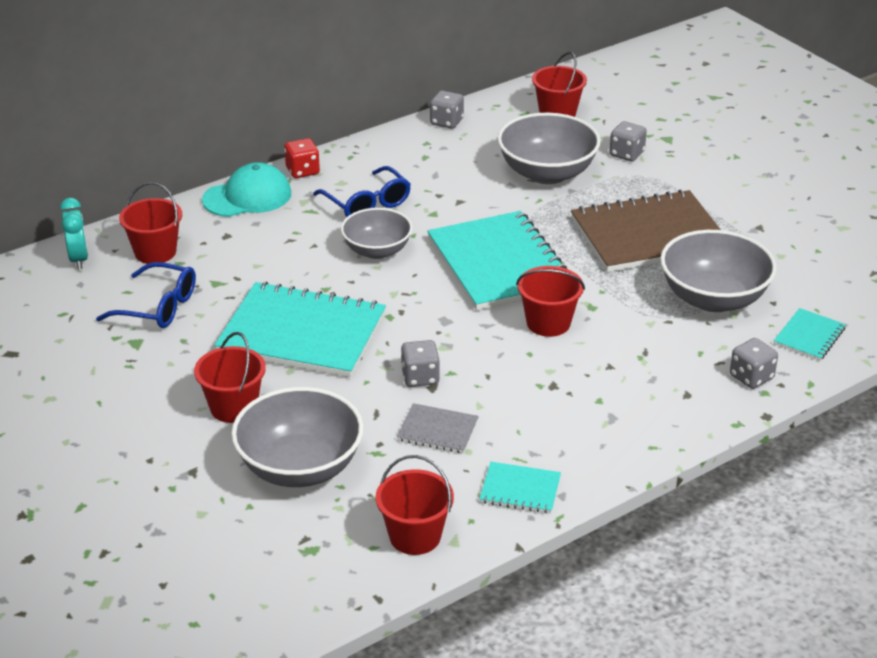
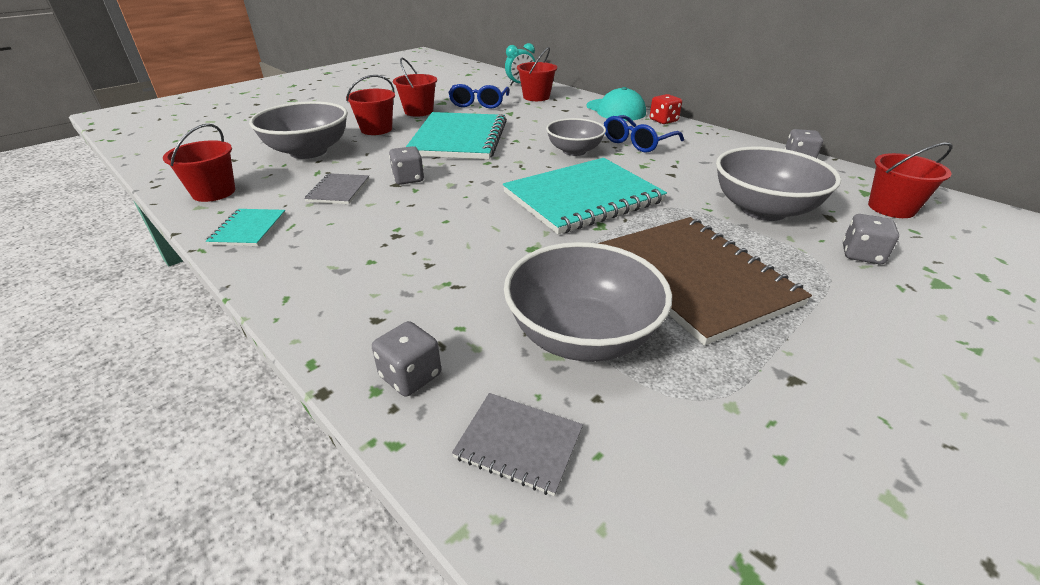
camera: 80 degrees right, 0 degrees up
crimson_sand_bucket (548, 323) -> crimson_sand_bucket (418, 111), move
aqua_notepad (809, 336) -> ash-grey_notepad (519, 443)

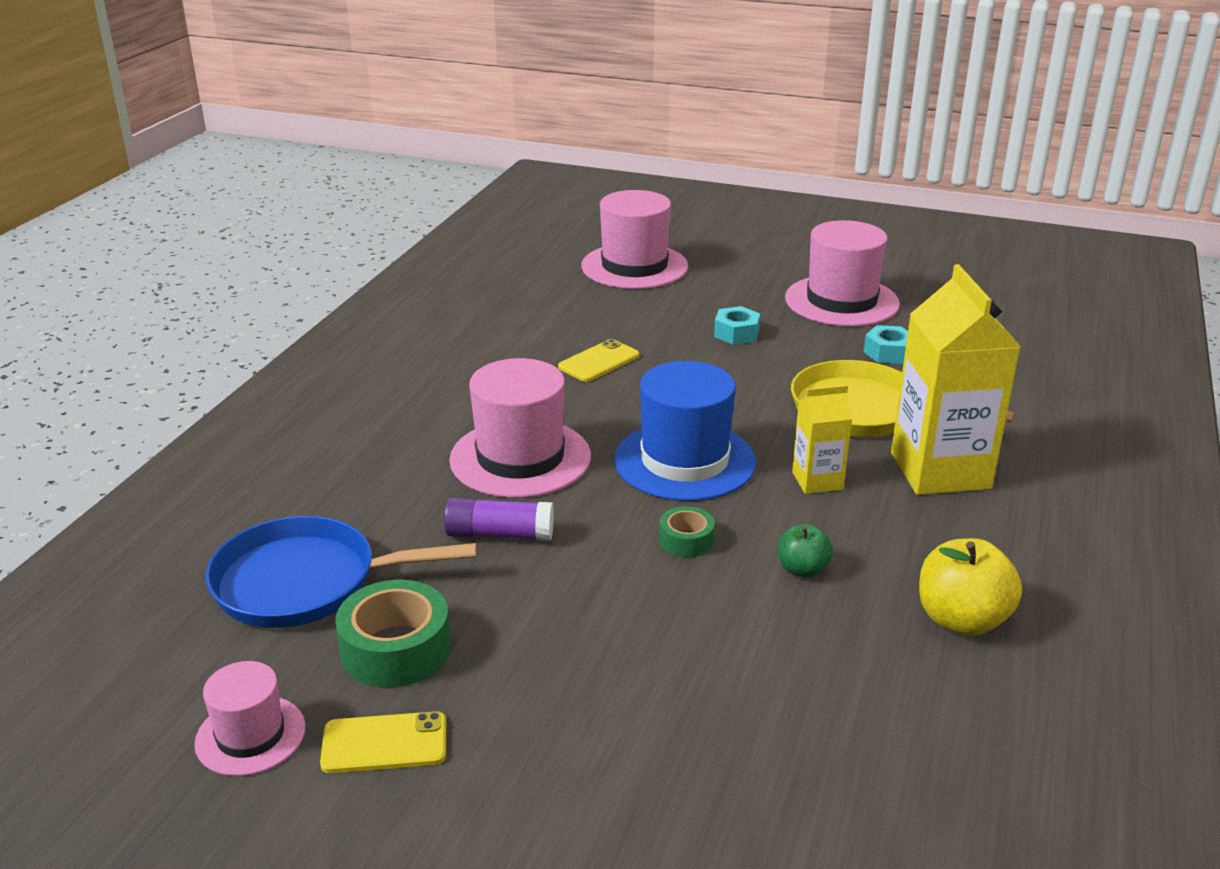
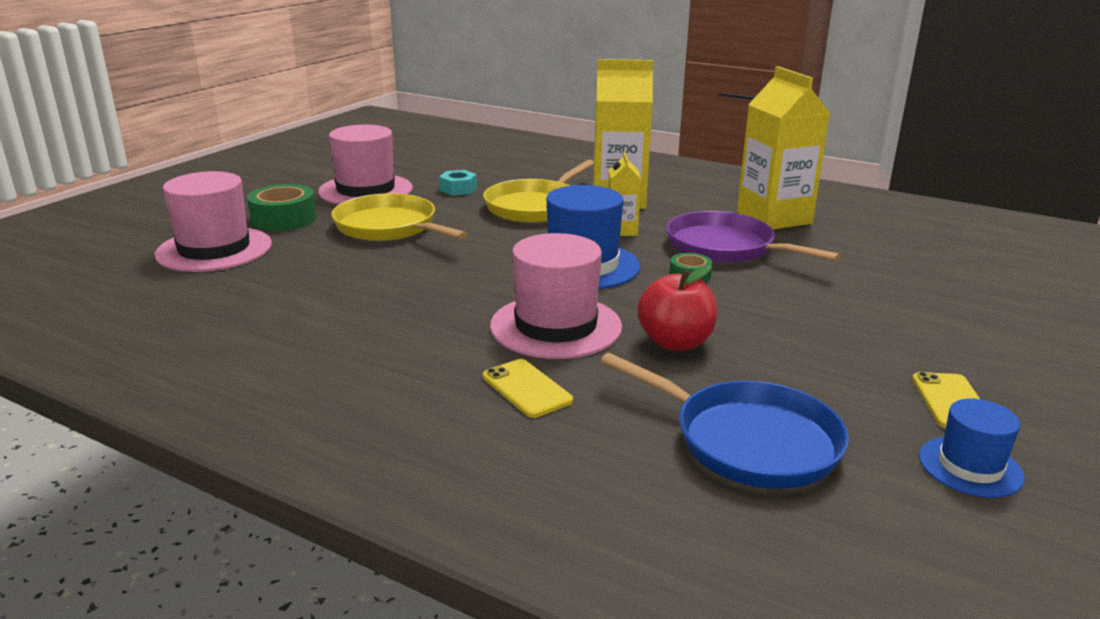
camera: 80 degrees left, 5 degrees down
rose-pink_top_hat (250, 735) -> royal_blue_top_hat (970, 467)
royal_blue_pan (305, 582) -> royal_blue_pan (747, 440), 60 degrees counterclockwise
green_tape (396, 649) -> green_tape (284, 219), move
purple_glue_stick (500, 534) -> crimson_apple (675, 342)
golden_smartphone (599, 361) -> golden_smartphone (527, 389), move
aqua_nut (736, 333) -> golden_pan (389, 227)
green_apple (802, 569) -> purple_pan (725, 247)
golden_apple (961, 620) -> golden_juice_carton (774, 218)

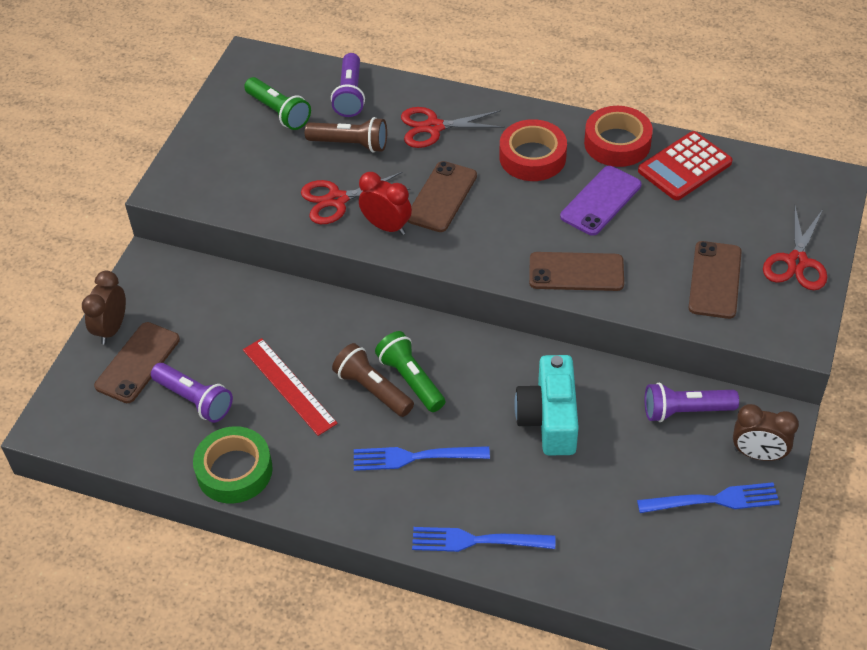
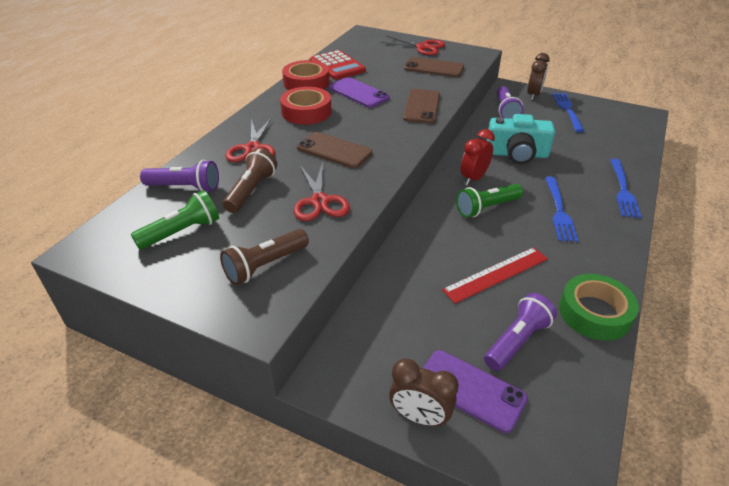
camera: 85 degrees left, 10 degrees down
russet_smartphone (138, 363) -> purple_smartphone (470, 390)
russet_torch (372, 389) -> russet_torch (265, 265), move
crimson_clock (386, 226) -> crimson_clock (473, 178), move

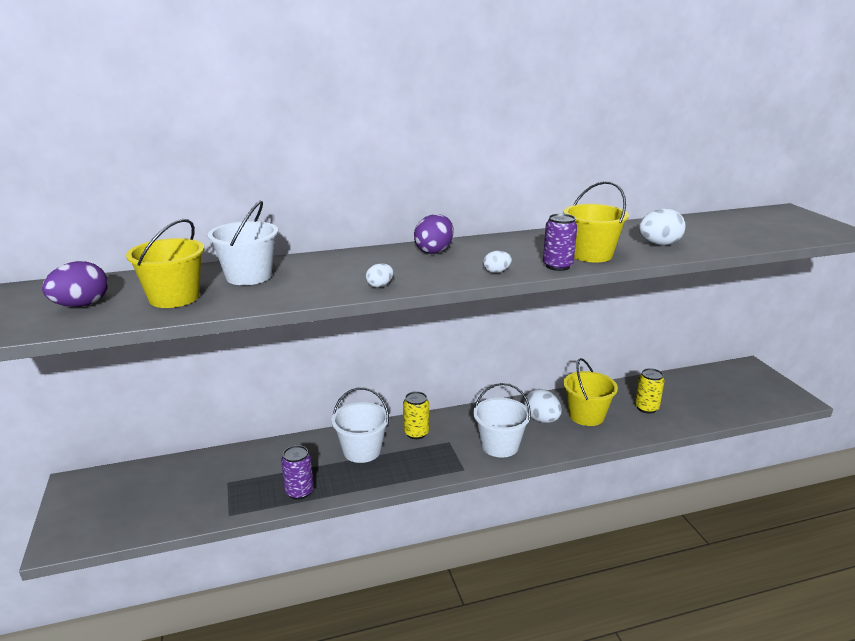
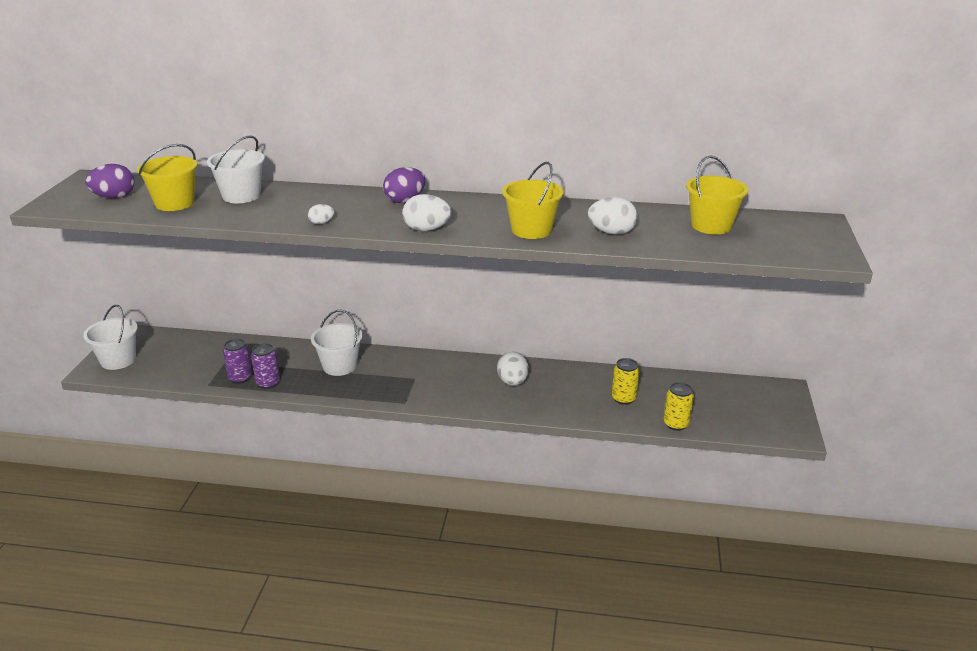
camera: 25 degrees right, 5 degrees up
golden_tin (416, 433) -> golden_tin (676, 424), move
snow-white_sand_bucket (500, 445) -> snow-white_sand_bucket (118, 360), move
snow-white_egg (496, 272) -> snow-white_egg (426, 229), x1.83
purple_tin (557, 266) -> purple_tin (240, 378), move
golden_sand_bucket (586, 416) -> golden_sand_bucket (711, 226), move

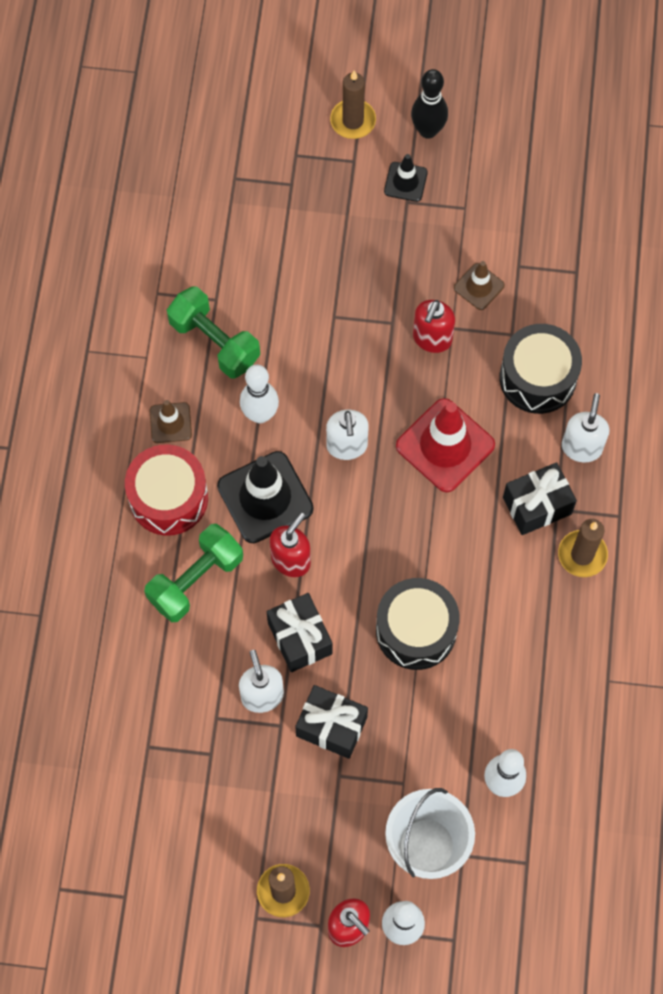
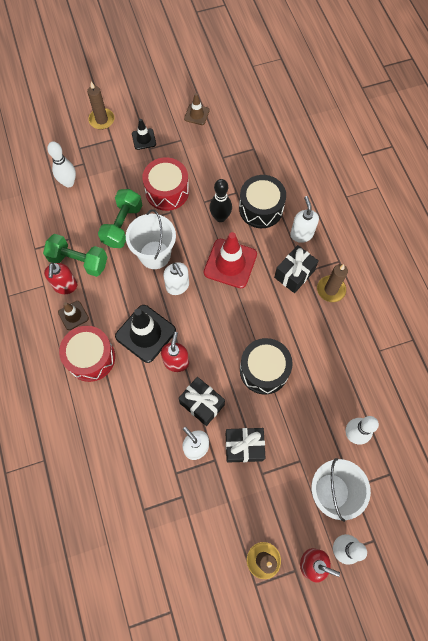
camera: 25 degrees left, 0 degrees up
green_dumbbell (195, 580) -> green_dumbbell (122, 225), move
snow-white_bowling_pin (260, 414) -> snow-white_bowling_pin (68, 183), move
jet-black_bowling_pin (428, 130) -> jet-black_bowling_pin (220, 217), move
crimson_soap_dispenser (432, 339) -> crimson_soap_dispenser (65, 286), move
russet_road_cone (479, 287) -> russet_road_cone (196, 114), move
none -> snow-white_sand_bucket (155, 255)
none -> crimson_drum (167, 191)

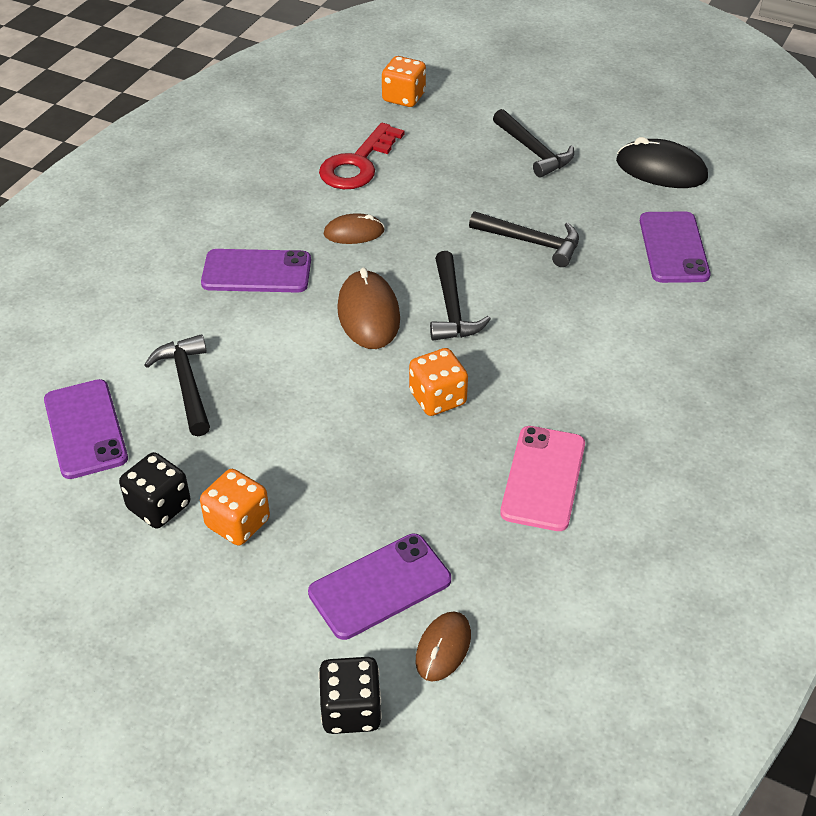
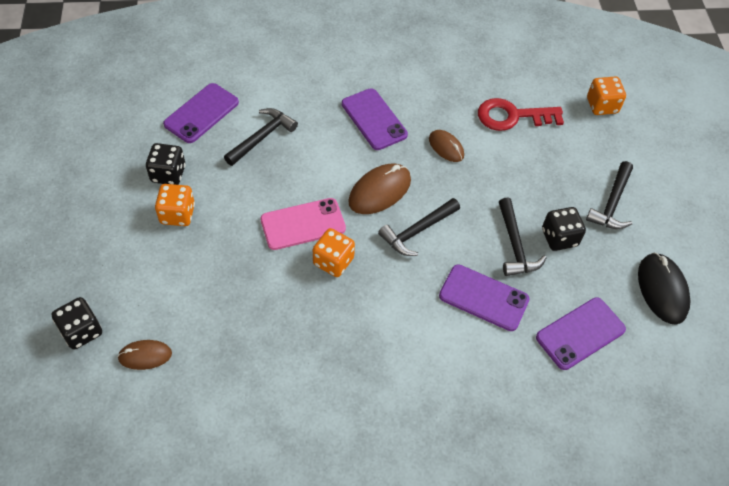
camera: 55 degrees right, 10 degrees up
purple_smartphone (380, 586) -> purple_smartphone (483, 298), move
rose-pink_smartphone (543, 478) -> rose-pink_smartphone (303, 224), move
none -> jet-black_game_die (559, 238)

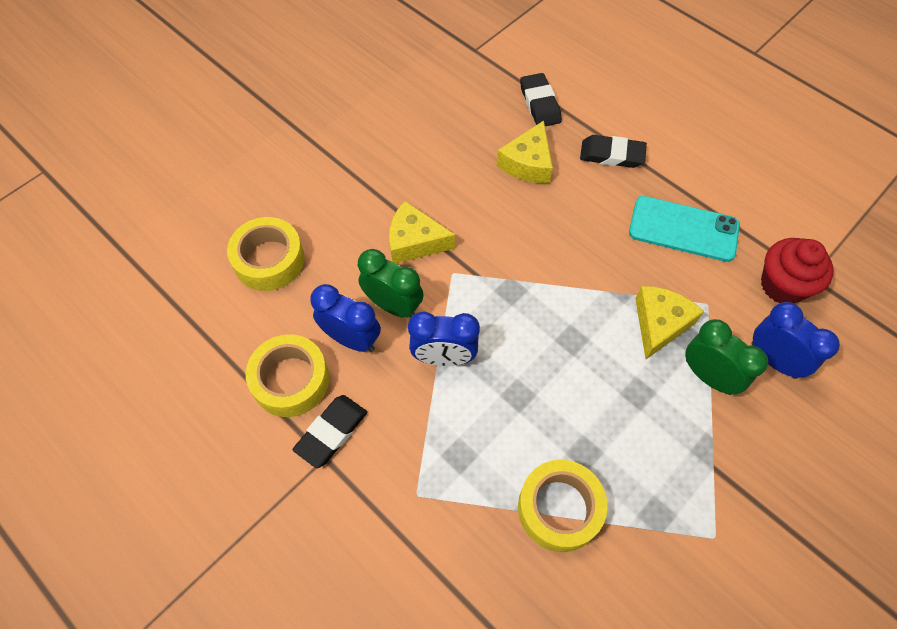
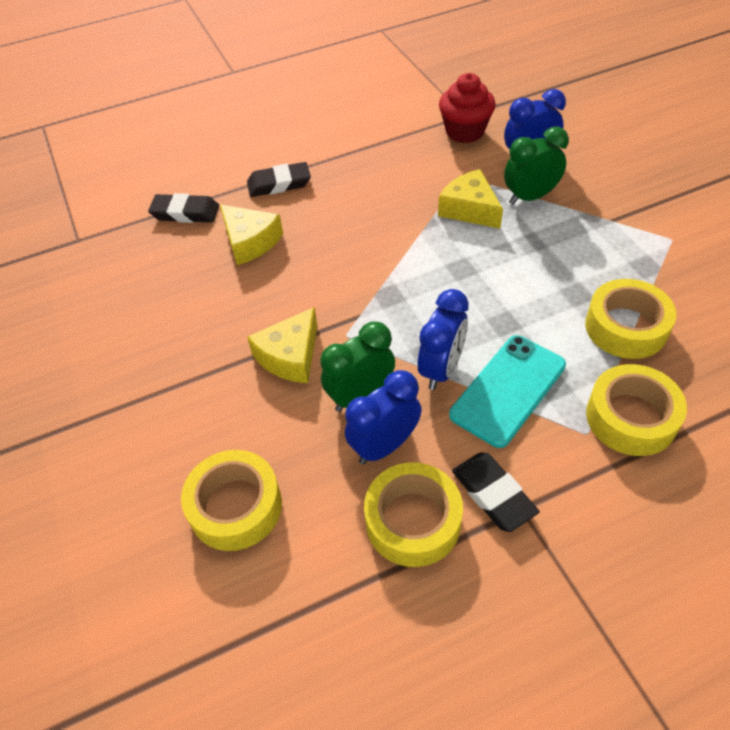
camera: 65 degrees left, 10 degrees down
jet-black_eraser (612, 155) -> jet-black_eraser (279, 184), 45 degrees clockwise
aqua_smartphone (683, 229) -> aqua_smartphone (508, 390), move
none -> golden_tape (631, 417)

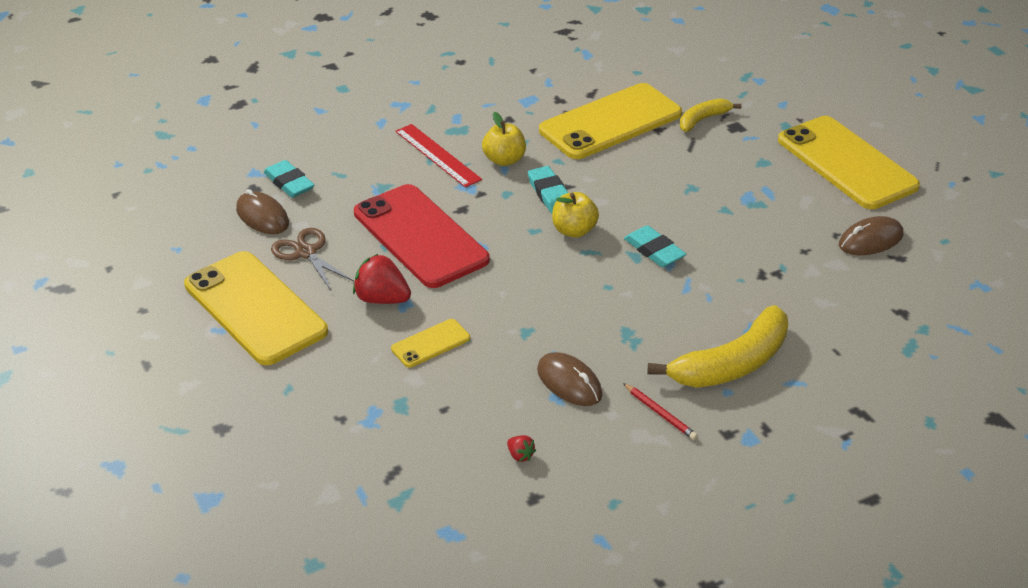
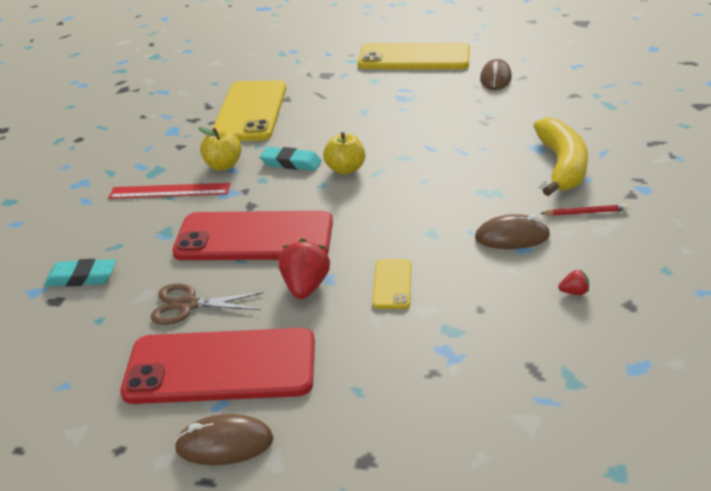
camera: 50 degrees left, 5 degrees down
golden_smartphone (255, 308) -> crimson_smartphone (221, 367)
russet_computer_mouse (262, 216) -> russet_computer_mouse (224, 444), move
crimson_berry (382, 299) -> crimson_berry (305, 287), 120 degrees clockwise
aqua_eraser (654, 250) -> none
golden_banana_fruit (703, 120) -> none

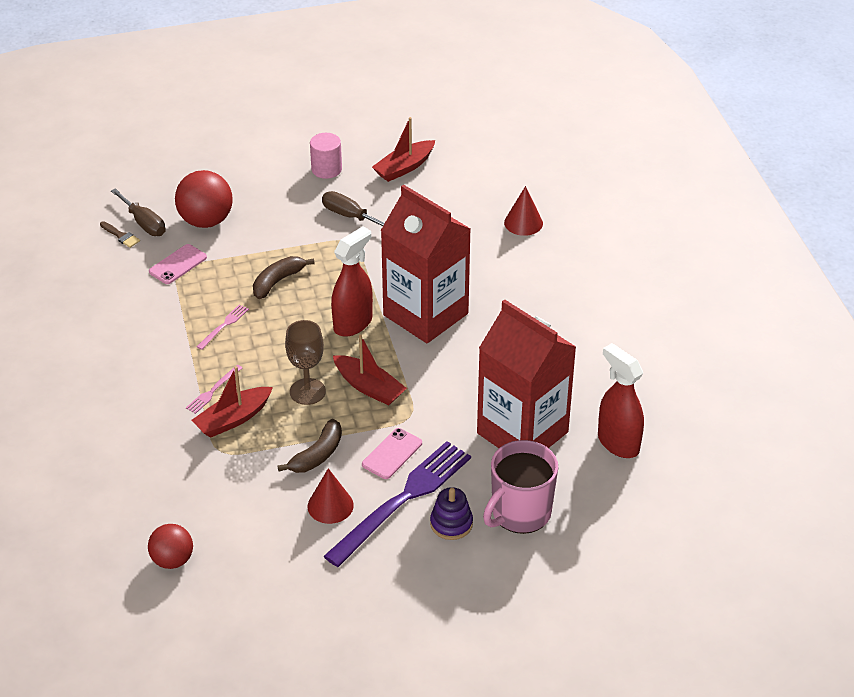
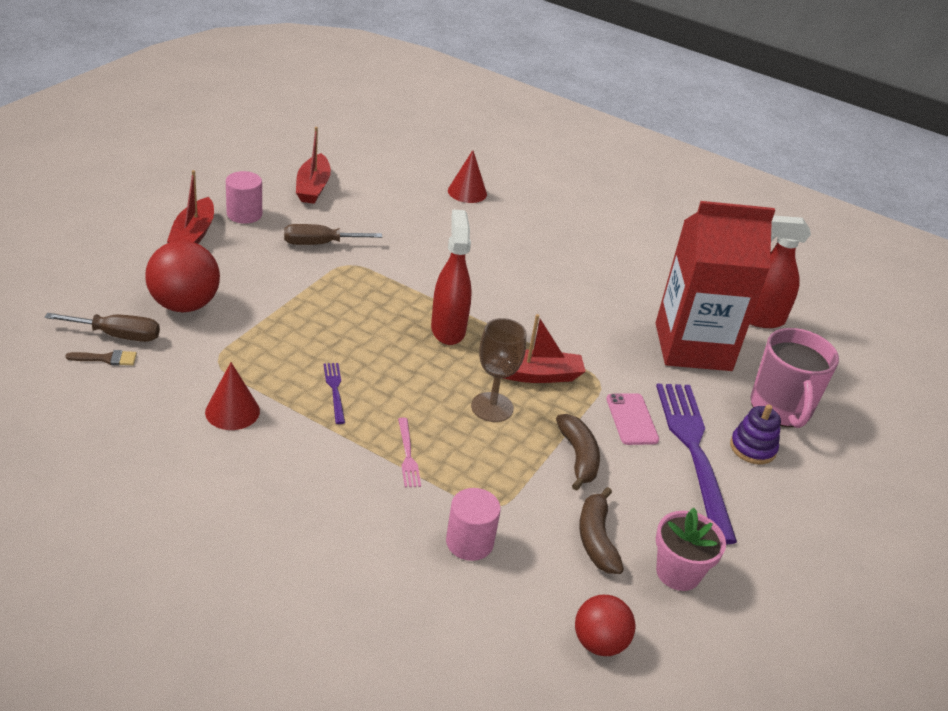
camera: 50 degrees left, 5 degrees down
rose-pink_smartphone (178, 264) -> none
crimson_sailboat (233, 419) -> crimson_sailboat (193, 235), move
rose-pink_fork (224, 326) -> purple_fork (335, 390)
russet_banana_fruit (278, 281) -> russet_banana_fruit (596, 539), move
crimson_cone (330, 505) -> crimson_cone (232, 411), move
crimson_juice_carton (425, 314) -> none
none -> rose-pink_cylinder (469, 542)
none -> rose-pink_potted_plant (678, 573)

